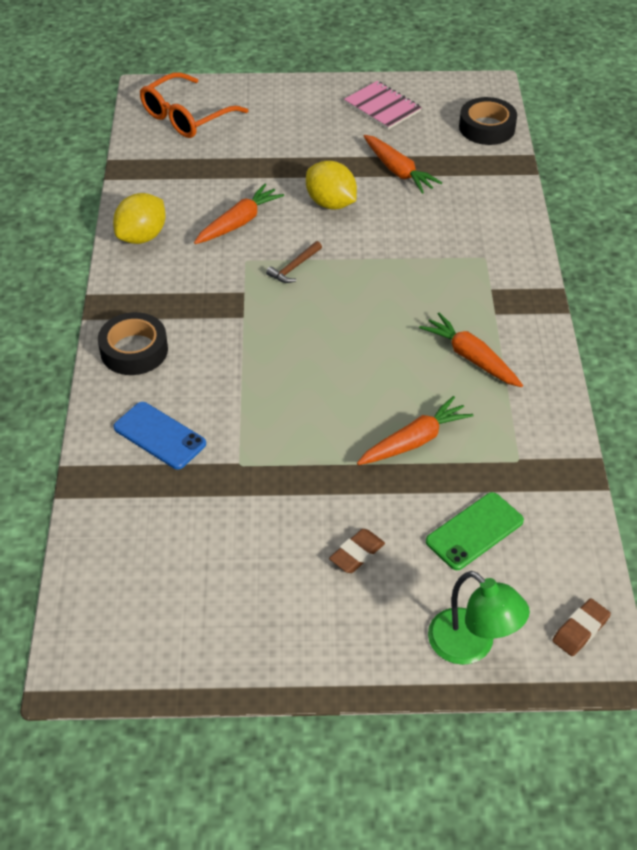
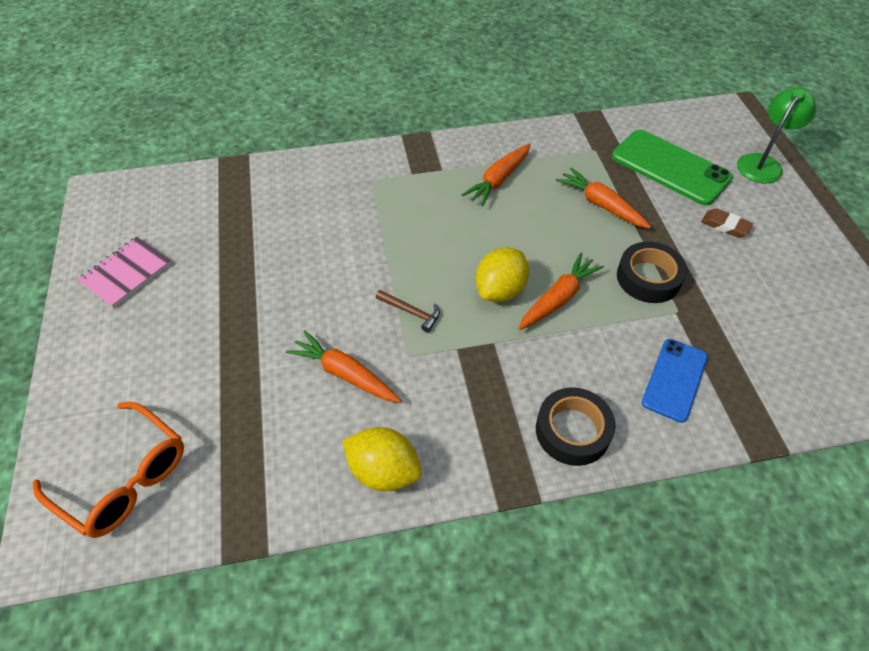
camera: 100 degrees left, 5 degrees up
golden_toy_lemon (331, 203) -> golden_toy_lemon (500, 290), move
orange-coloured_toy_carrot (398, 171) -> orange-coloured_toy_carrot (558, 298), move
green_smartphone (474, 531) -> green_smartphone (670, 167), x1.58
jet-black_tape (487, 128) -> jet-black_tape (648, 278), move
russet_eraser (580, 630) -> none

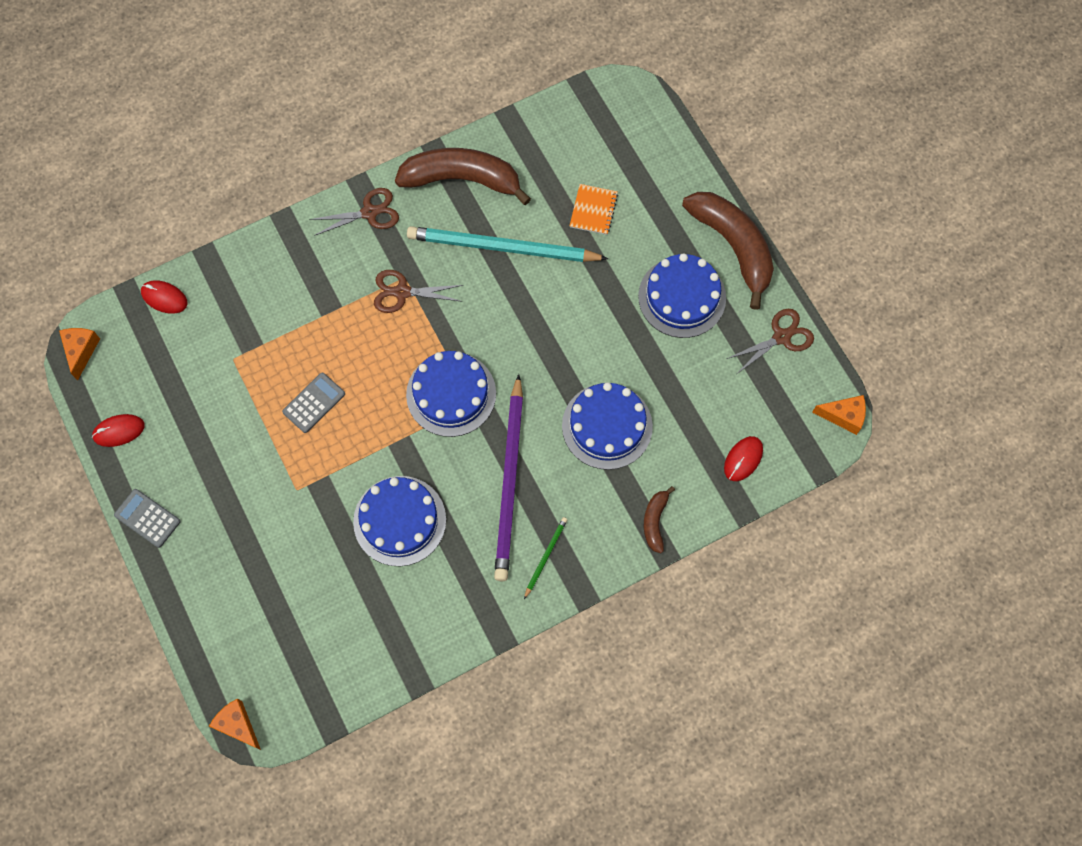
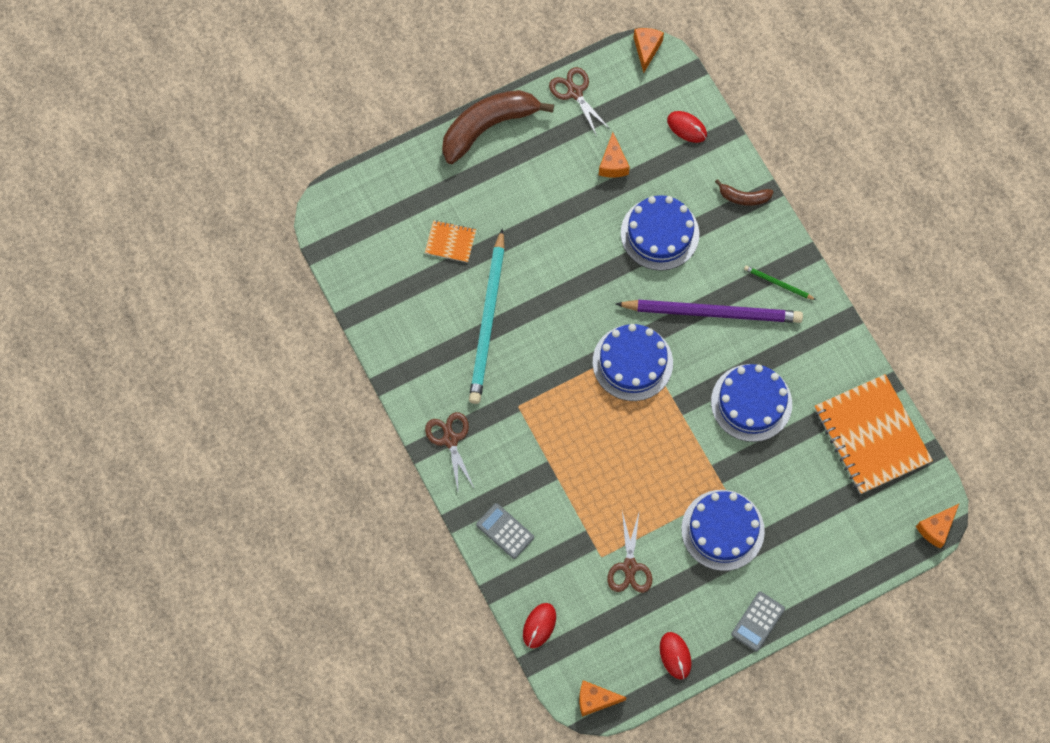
camera: 90 degrees left, 0 degrees up
ash-grey_calculator (314, 403) -> ash-grey_calculator (505, 531), move
russet_shears (402, 292) -> russet_shears (630, 567), move
russet_banana_fruit (462, 179) -> none
royal_blue_layer_cake (682, 297) -> royal_blue_layer_cake (722, 530), move
none -> orange-coloured_cheese (613, 164)
none -> orange-coloured_notepad (871, 435)

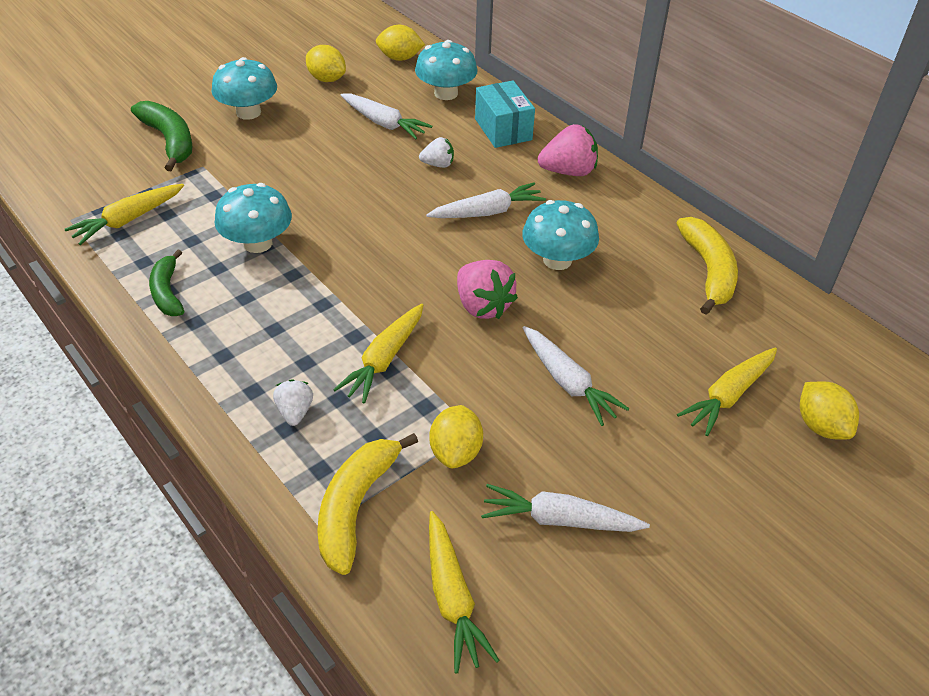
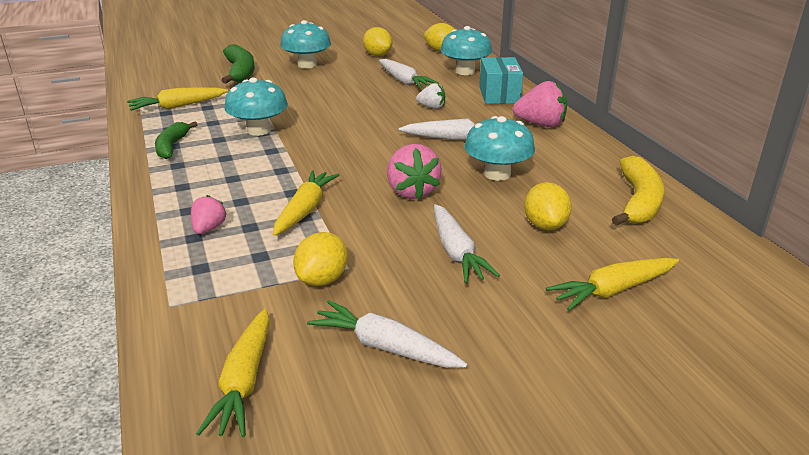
camera: 20 degrees right, 15 degrees down
snow-white_berry (295, 412) -> rose-pink_berry (209, 228)
golden_banana_fruit (356, 506) -> none
golden_toy_carrot (384, 359) -> golden_toy_carrot (305, 210), 150 degrees clockwise
golden_toy_lemon (820, 426) -> golden_toy_lemon (545, 225), move

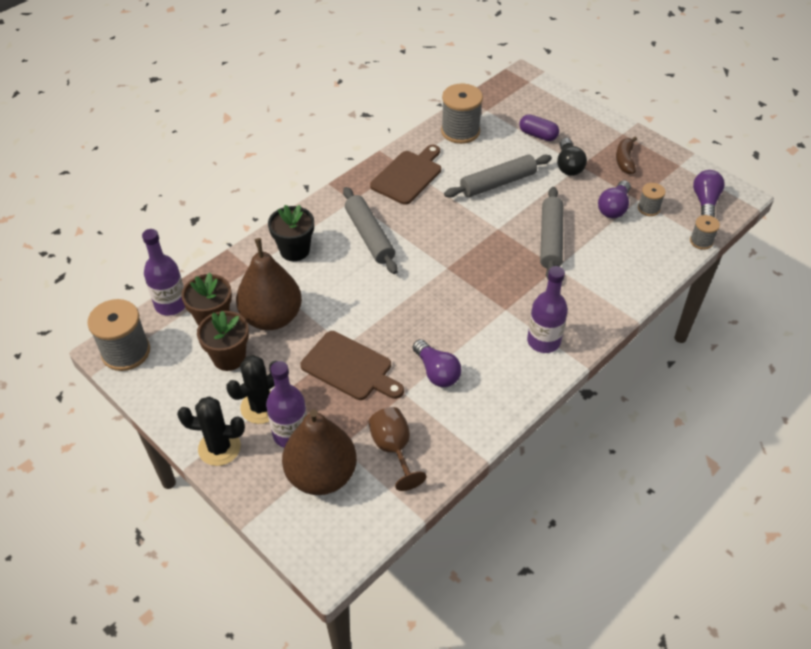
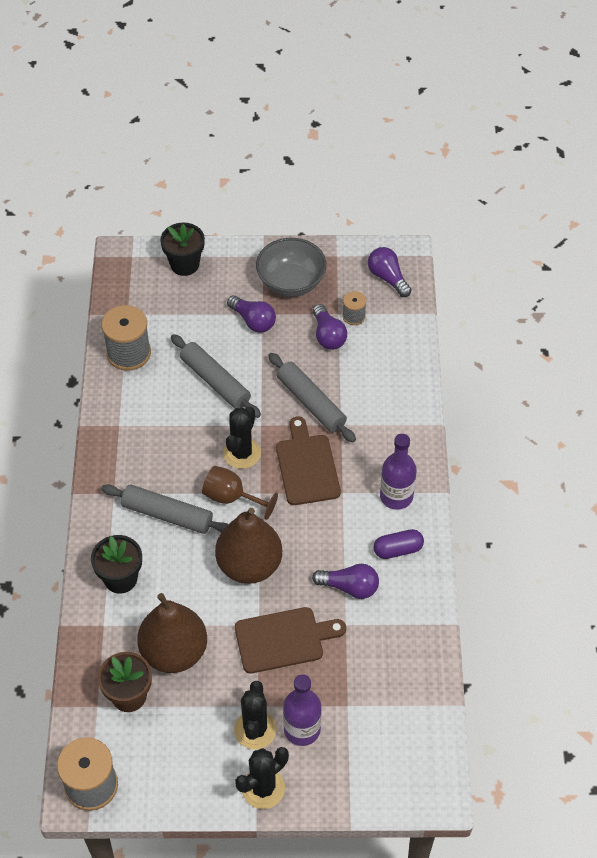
camera: 45 degrees left, 5 degrees up
purple_flask (171, 304) -> none
russet_potted_plant (229, 357) -> none
russet_toy_pear (321, 475) -> russet_toy_pear (249, 565), move
russet_wine_glass (393, 449) -> russet_wine_glass (232, 498), move
russet_chopping_board (408, 175) -> russet_chopping_board (307, 466), move
ash-grey_dough_roller (497, 183) -> ash-grey_dough_roller (215, 382), 60 degrees counterclockwise
purple_pill (538, 135) -> purple_pill (398, 550), move
jet-black_bulb (568, 165) -> purple_bulb (253, 321)
russet_banana_fruit (625, 160) -> ash-grey_bowl (291, 282)
ash-grey_bobbin (701, 241) -> none
none -> jet-black_potted_plant (184, 264)
none -> jet-black_cactus (242, 453)

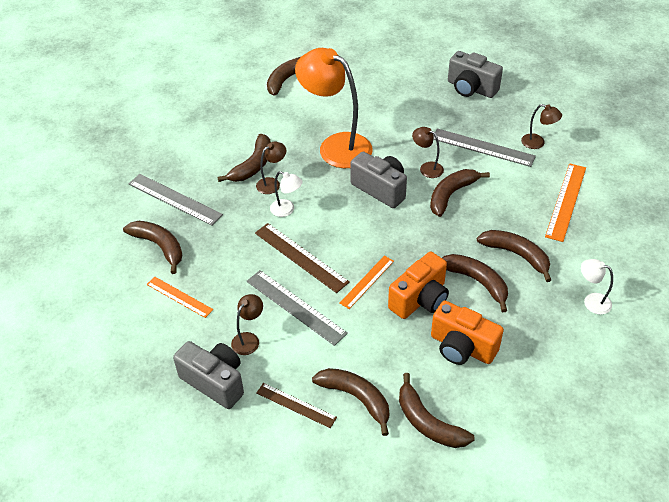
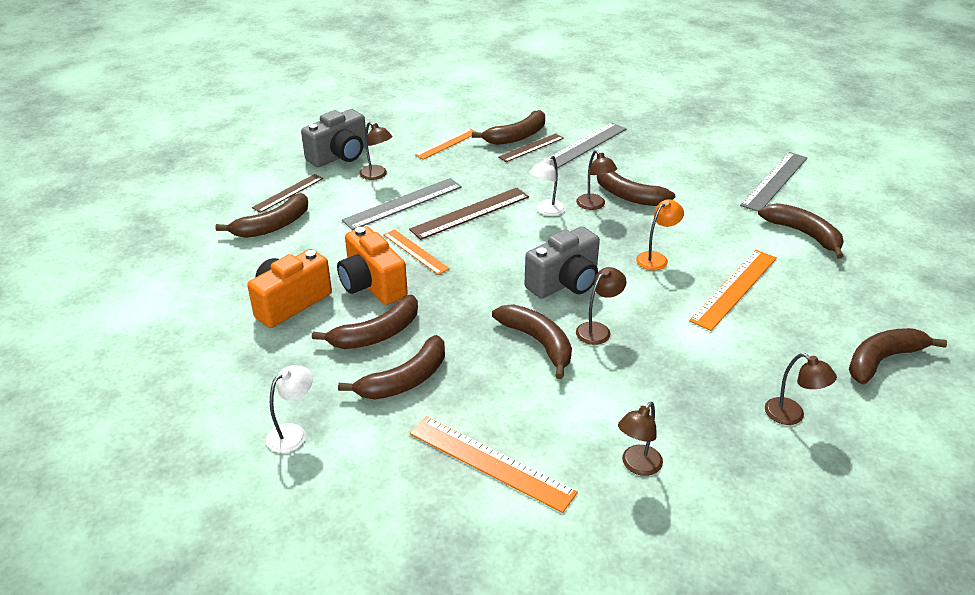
camera: 100 degrees right, 10 degrees down
orange-coloured_reading_lamp (336, 146) -> orange-coloured_reading_lamp (656, 258), x0.44
russet_banana_fruit (428, 422) -> russet_banana_fruit (882, 360), move
ash-grey_ruler (483, 147) -> ash-grey_ruler (775, 181), move
ash-grey_camera (471, 88) -> russet_reading_lamp (792, 416)
none -> russet_ruler (531, 147)
none -> orange-coloured_ruler (734, 289)

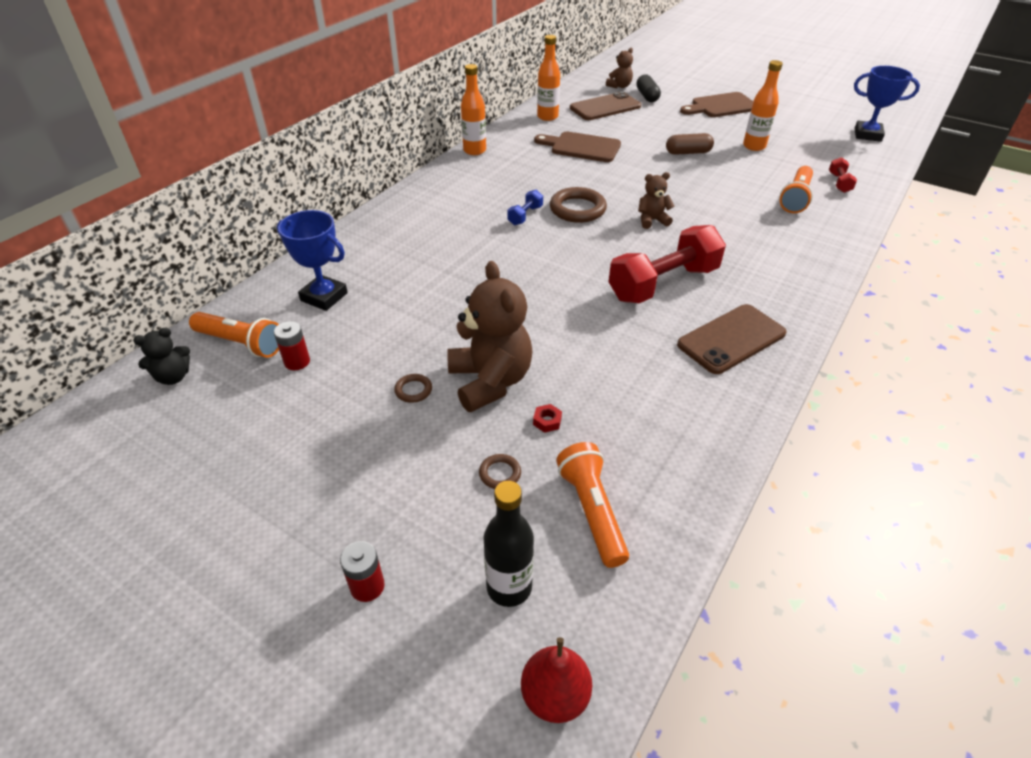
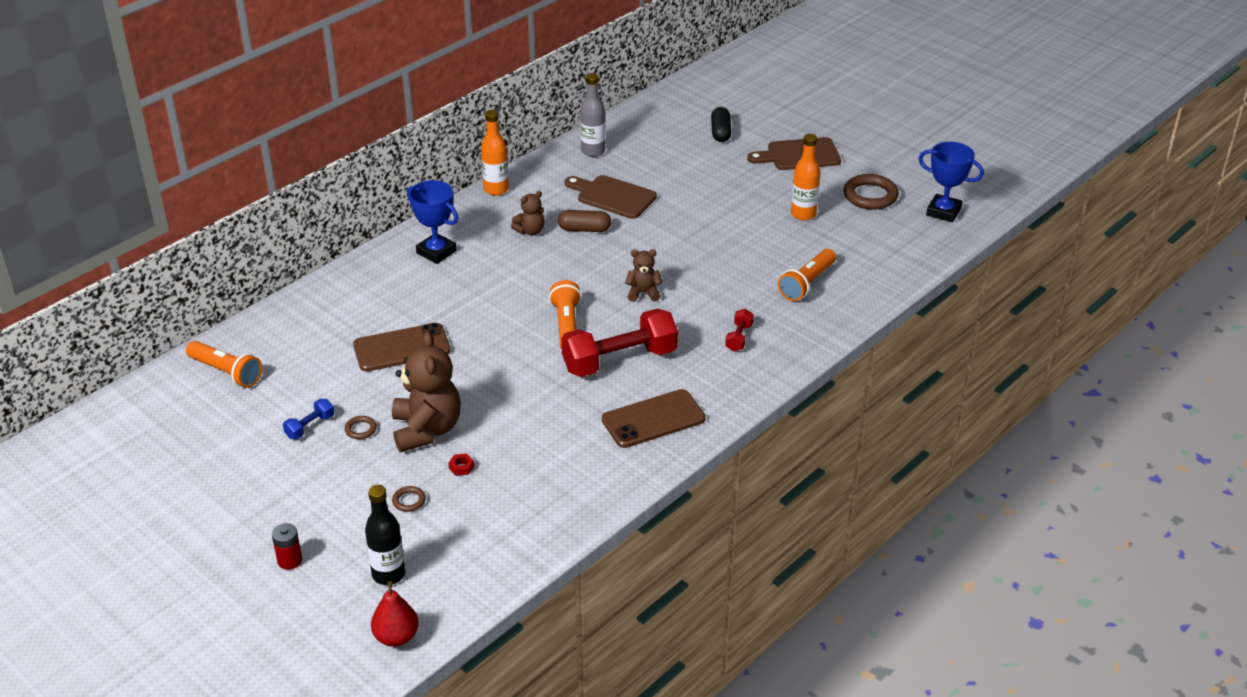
camera: 10 degrees right, 5 degrees down
jet-black_teddy (173, 377) -> none
crimson_power_cell (297, 362) -> none
royal_blue_trophy (324, 297) -> royal_blue_trophy (436, 252), move
royal_blue_dumbbell (525, 215) -> royal_blue_dumbbell (310, 427), move
orange-coloured_flask (547, 117) -> ash-grey_flask (593, 151)
russet_hoop (577, 209) -> russet_hoop (870, 196), move
orange-coloured_torch (592, 511) -> orange-coloured_torch (566, 326), move
russet_smartphone (605, 107) -> russet_smartphone (402, 348), move
russet_teddy (619, 86) -> russet_teddy (530, 231), move
russet_pill (688, 152) -> russet_pill (584, 229), move
crimson_dumbbell (839, 183) -> crimson_dumbbell (739, 338), move

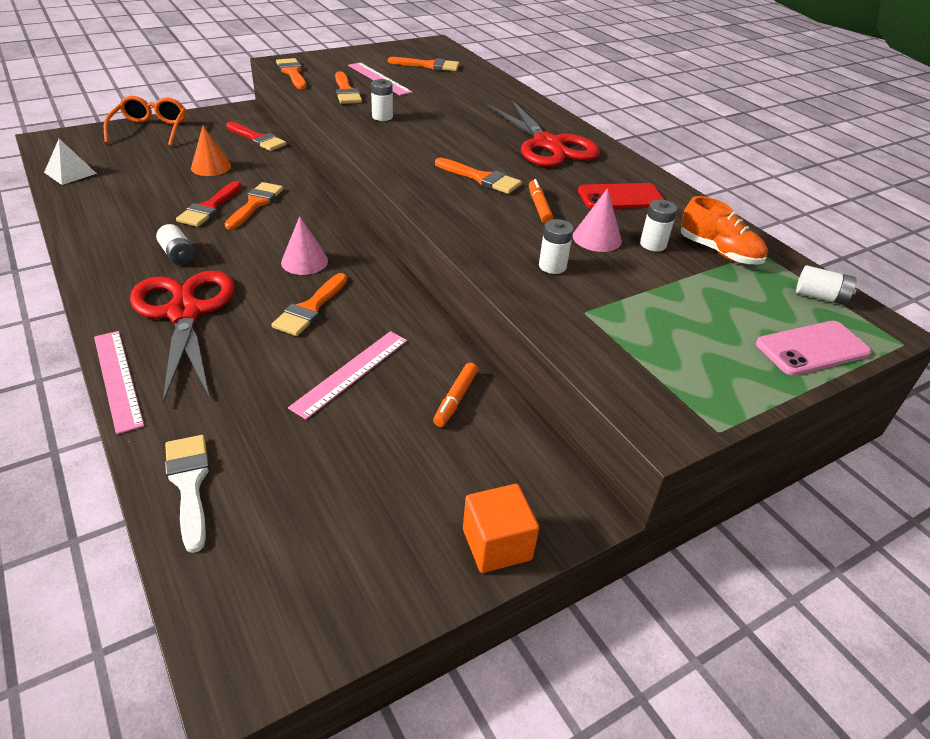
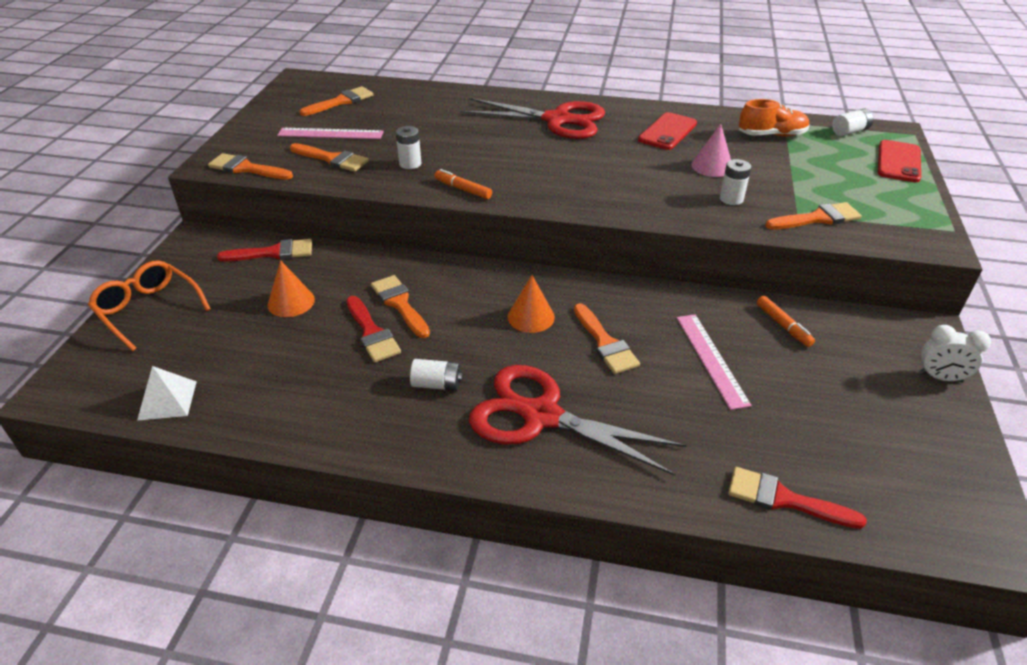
camera: 45 degrees left, 0 degrees up
rose-pink_ruler (117, 379) -> none
snow-white_paintbrush (189, 484) -> crimson_paintbrush (784, 499)
rose-pink_cone (304, 261) -> orange-coloured_cone (531, 317)
orange-coloured_paintbrush (481, 178) -> orange-coloured_paintbrush (817, 218), move
orange-coloured_solid_cube (497, 544) -> snow-white_clock (940, 377)
orange-coloured_marker (539, 207) -> orange-coloured_marker (463, 189), move
snow-white_power_cell (653, 244) -> none
rose-pink_smartphone (812, 348) -> crimson_smartphone (898, 162)

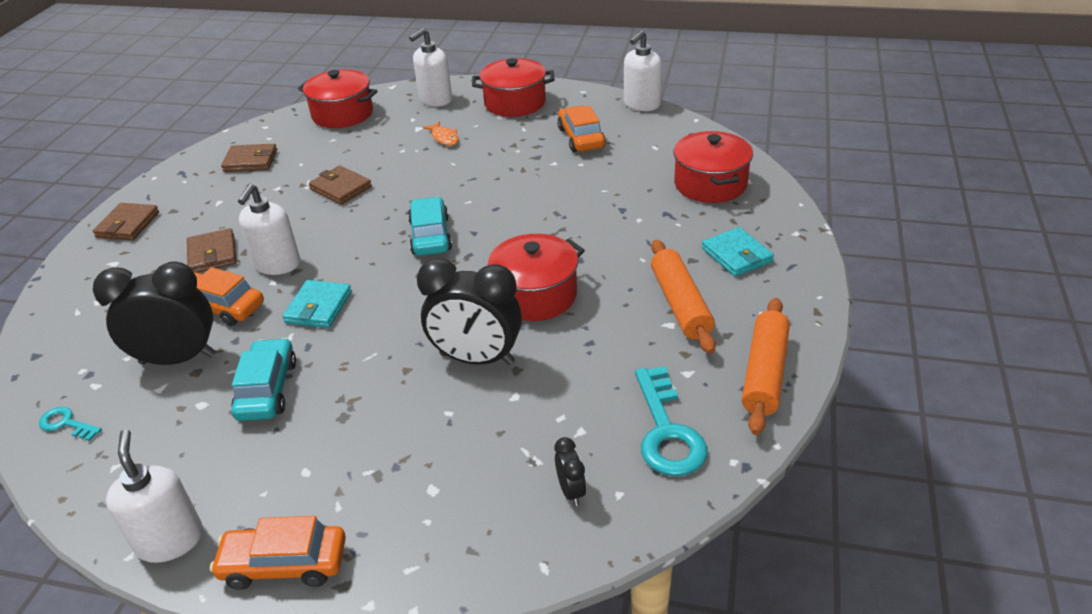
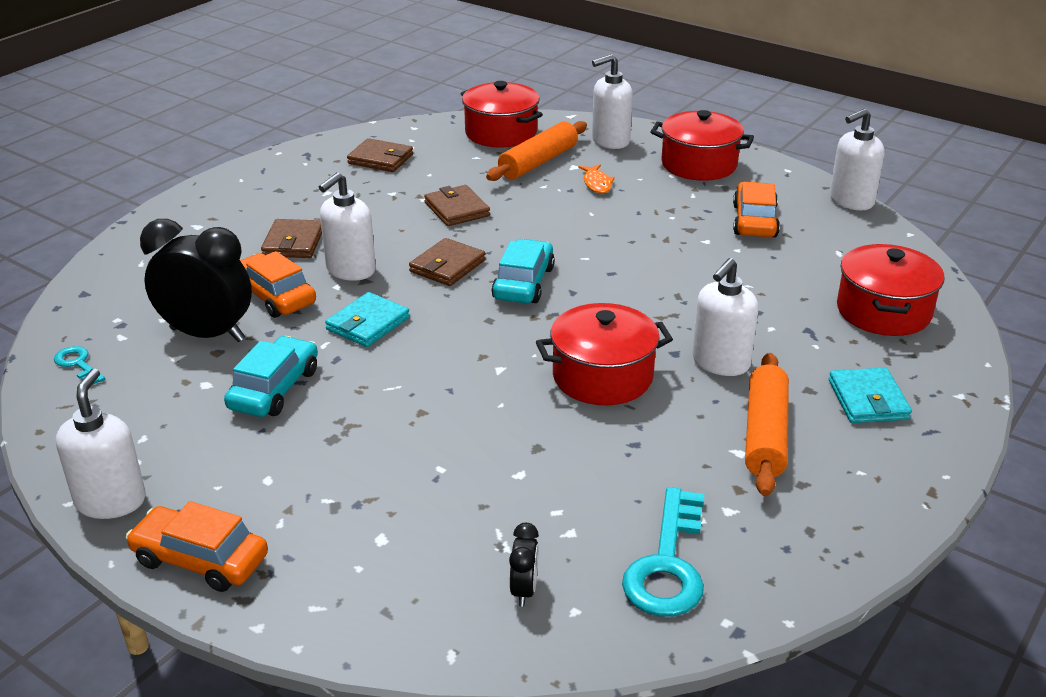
camera: 20 degrees right, 5 degrees down
russet_card_wallet (128, 225) -> russet_card_wallet (447, 266), move
jet-black_clock (477, 359) -> none
orange-coloured_dough_roller (765, 373) -> orange-coloured_dough_roller (538, 162), move
none -> snow-white_soap_dispenser (720, 362)

